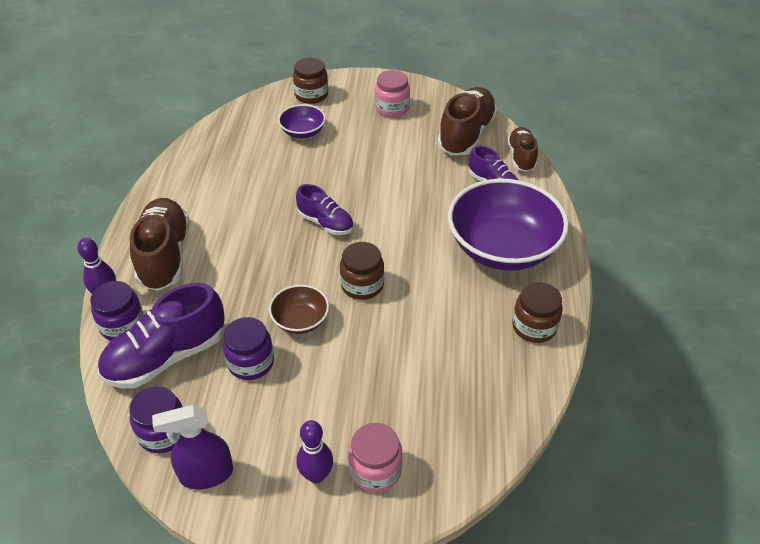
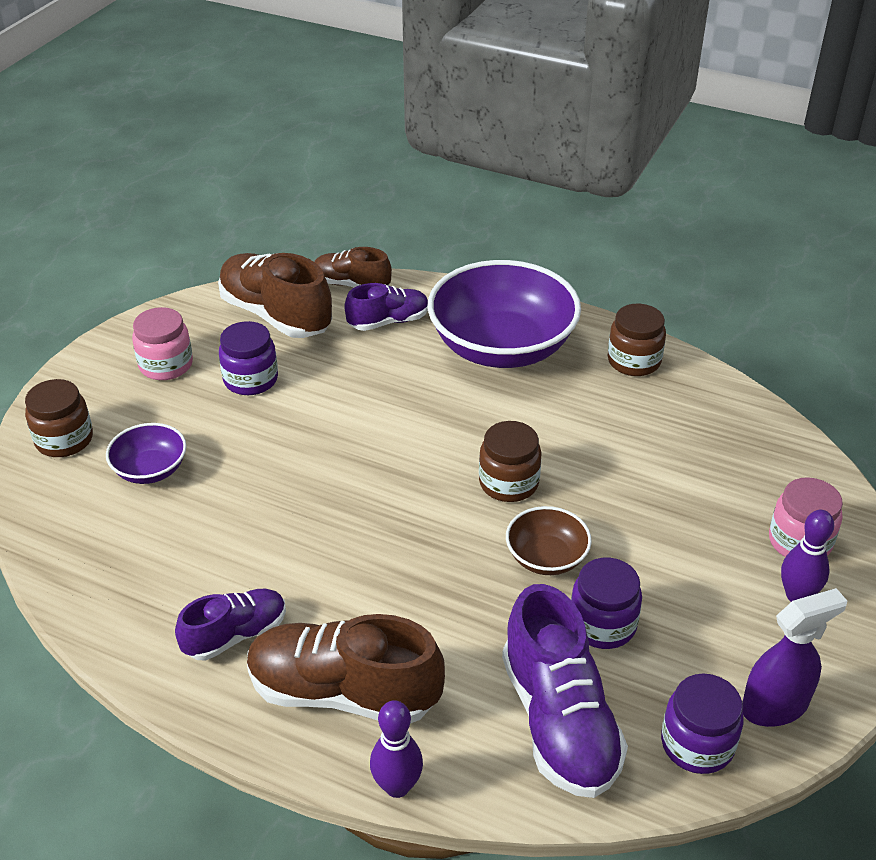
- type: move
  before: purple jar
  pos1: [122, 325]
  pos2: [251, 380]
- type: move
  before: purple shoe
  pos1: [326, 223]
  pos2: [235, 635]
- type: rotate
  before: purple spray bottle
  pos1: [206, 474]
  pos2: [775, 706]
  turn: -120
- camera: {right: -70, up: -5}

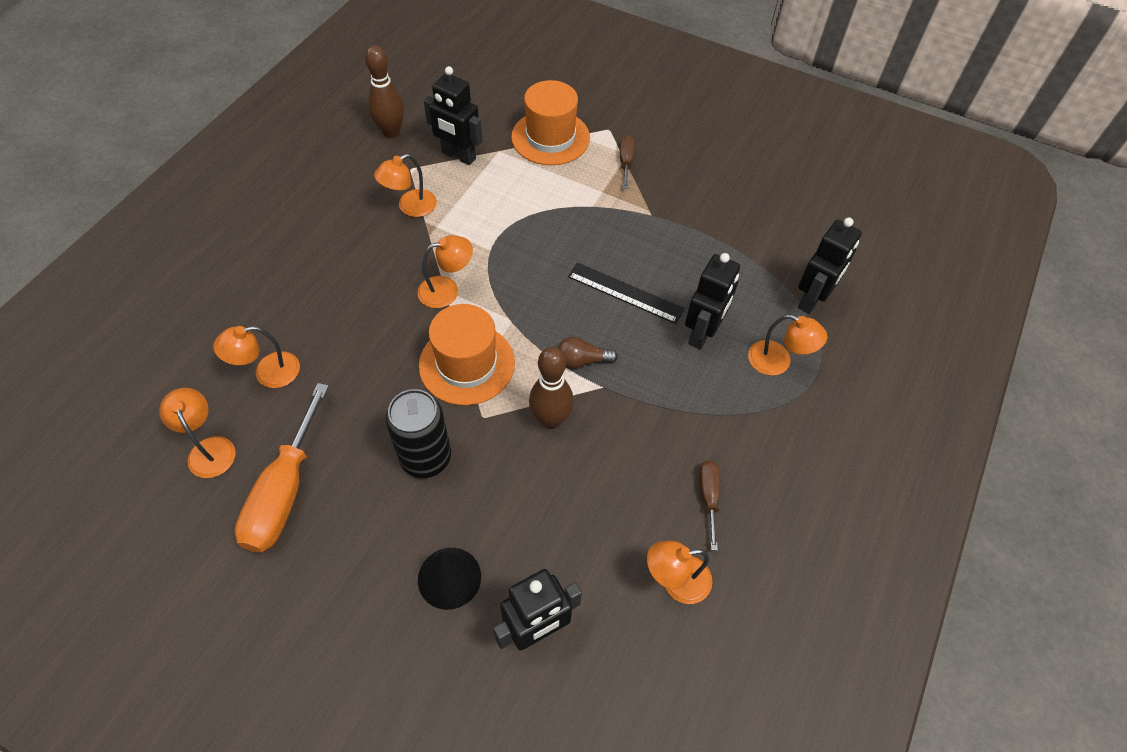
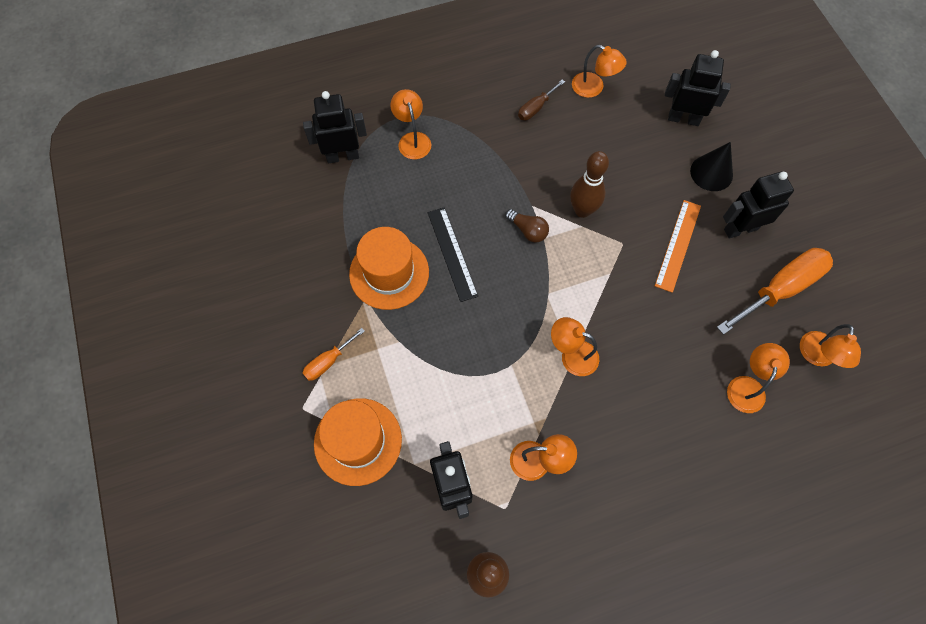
- type: move
  before: orange hat
  pos1: [467, 364]
  pos2: [389, 273]
- type: move
  before: black robot
  pos1: [702, 333]
  pos2: [740, 229]
- type: replace
  before: black can
  after: orange ruler
  pos1: [426, 458]
  pos2: [678, 245]
- type: recolor
  before: brown screwdriver
  after: orange screwdriver
  pos1: [626, 162]
  pos2: [328, 361]
- type: rotate
  before: orange lamp
  pos1: [268, 373]
  pos2: [747, 386]
  turn: -90
- camera: {right: -135, up: 10}

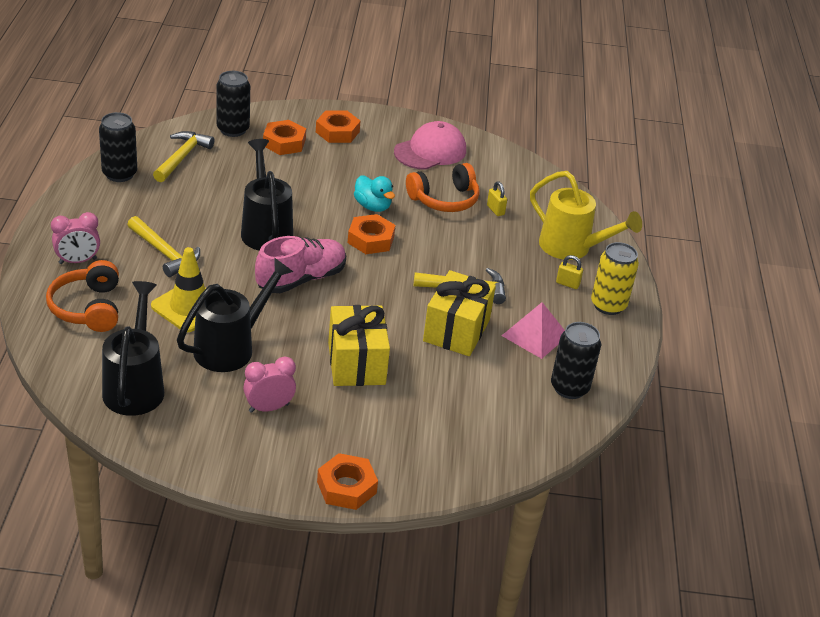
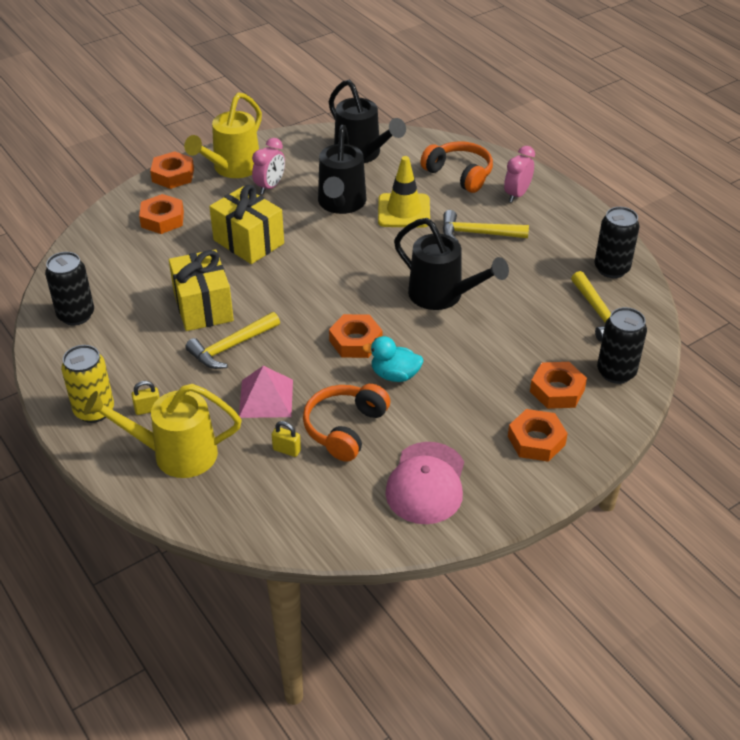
- type: delete
  before: pink shoe
  pos1: [301, 279]
- type: insert
  after: orange nut
  pos2: [162, 219]
- type: insert
  after: yellow watering can
  pos2: [232, 168]
- type: move
  before: pink pyramid
  pos1: [535, 335]
  pos2: [266, 398]
- camera: {right: 145, up: 5}

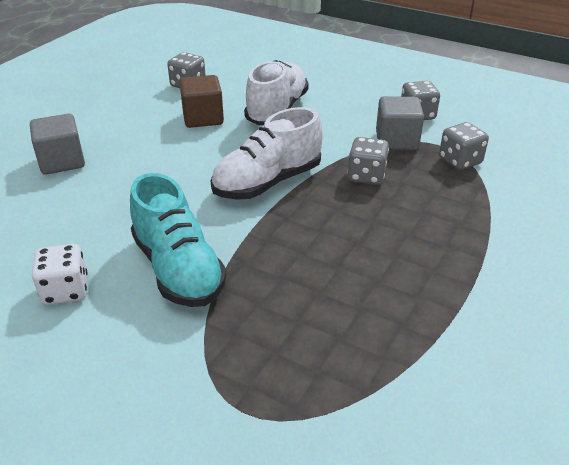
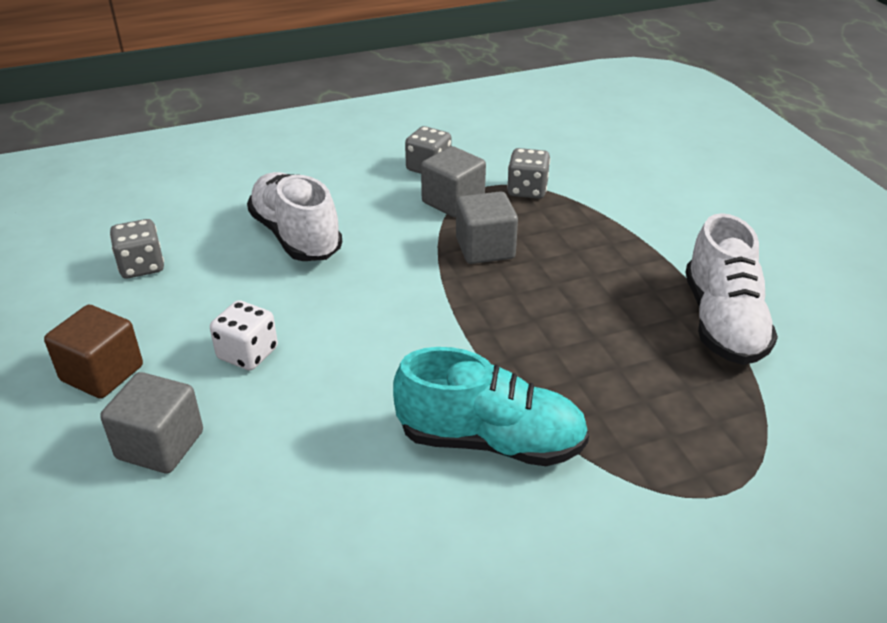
- type: move
  before: white dice
  pos1: [65, 290]
  pos2: [247, 353]
- type: move
  before: brown cube
  pos1: [203, 118]
  pos2: [102, 373]
- type: move
  before: white shoe
  pos1: [267, 182]
  pos2: [722, 322]
- type: replace
  before: grey dice
  after: grey cube
  pos1: [366, 176]
  pos2: [485, 248]
- camera: {right: -50, up: 0}

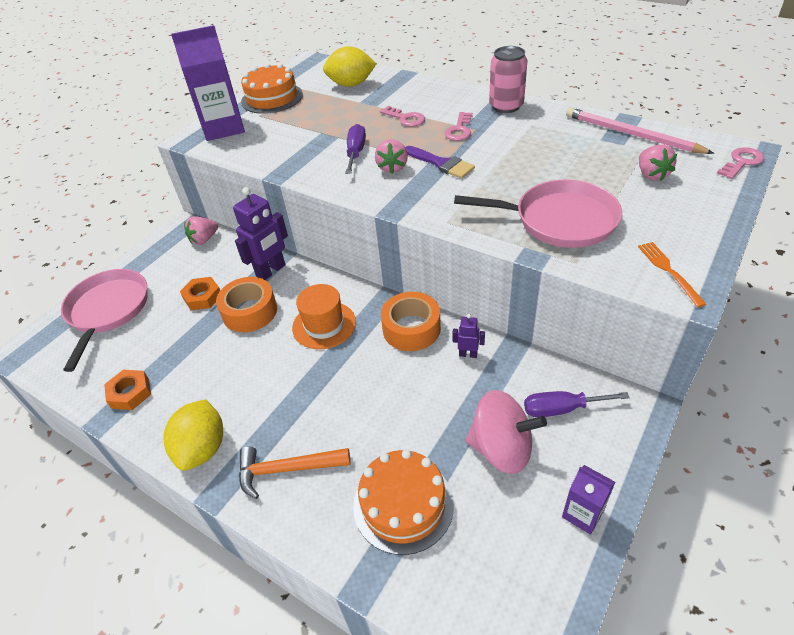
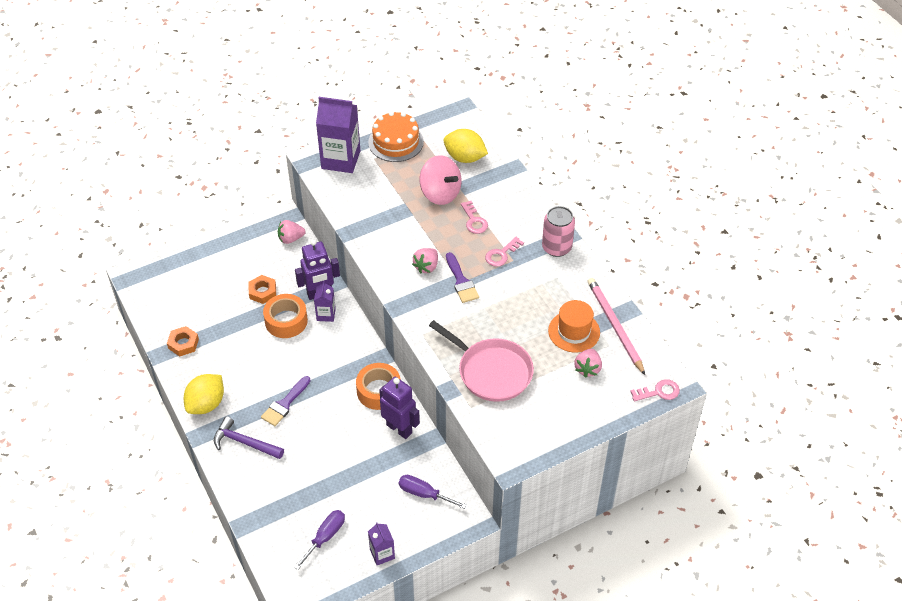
- type: delete
  before: pink pan
  pos1: [108, 310]
- type: delete
  before: orange cake
  pos1: [403, 504]
- type: delete
  before: orange fork
  pos1: [668, 270]
- type: insert
  after: purple brush
  pos2: [285, 404]
- type: insert
  after: purple carton
  pos2: [326, 314]
- type: move
  before: orange hat
  pos1: [324, 325]
  pos2: [574, 331]
- type: move
  before: purple screwdriver
  pos1: [356, 152]
  pos2: [325, 537]
- type: move
  before: pink spinning top
  pos1: [501, 449]
  pos2: [440, 193]
- type: recolor
  before: orange hammer
  after: purple hammer
  pos1: [287, 469]
  pos2: [245, 442]
- type: resize
  before: purple robot
  pos1: [468, 354]
  pos2: [399, 428]
  scale: 2.01
- camera: {right: 25, up: 5}

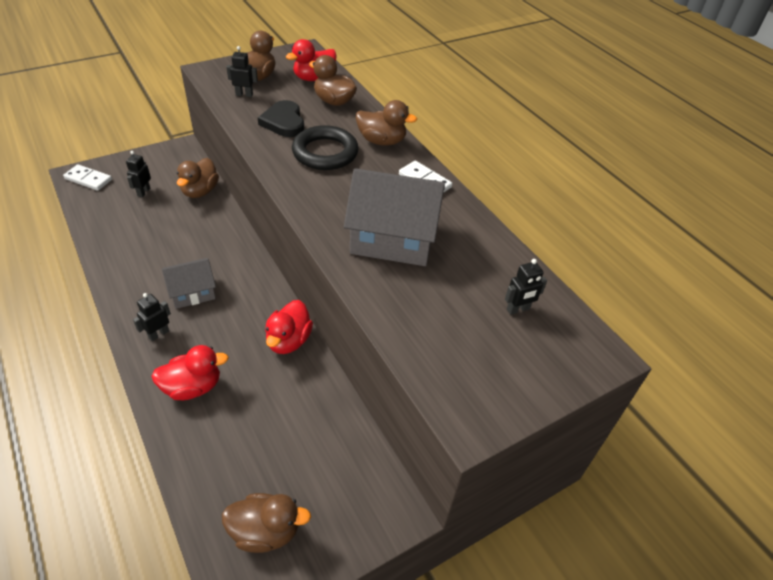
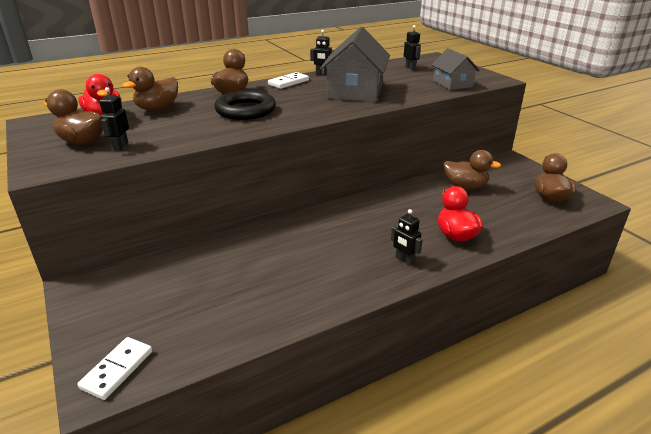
- type: delete
  before: black heart
  pos1: [284, 122]
- type: delete
  before: red duck
  pos1: [288, 341]
- type: move
  before: black robot
  pos1: [143, 192]
  pos2: [322, 74]
- type: move
  before: grey house
  pos1: [192, 292]
  pos2: [452, 84]
- type: move
  before: brown duck
  pos1: [200, 191]
  pos2: [465, 186]
- camera: {right: -85, up: -15}

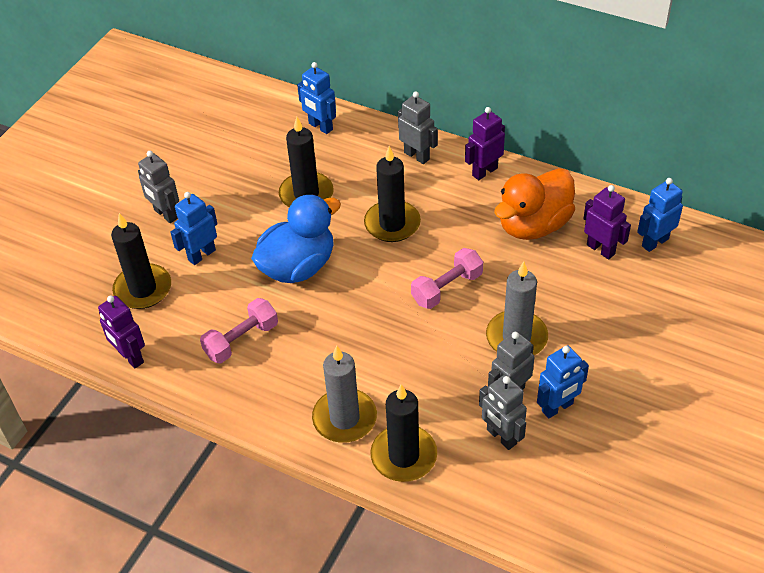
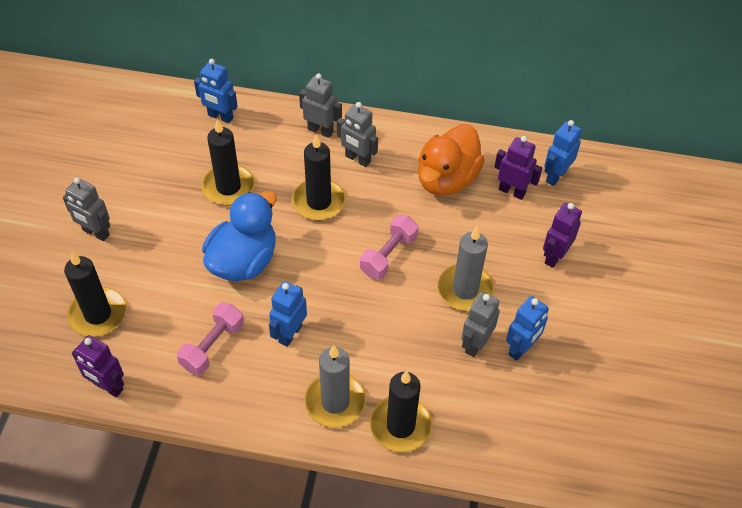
- type: move
  before: blue robot
  pos1: [201, 255]
  pos2: [290, 333]
- type: move
  before: purple robot
  pos1: [484, 171]
  pos2: [554, 256]
- type: move
  before: grey robot
  pos1: [501, 437]
  pos2: [357, 159]
- camera: {right: -20, up: 5}

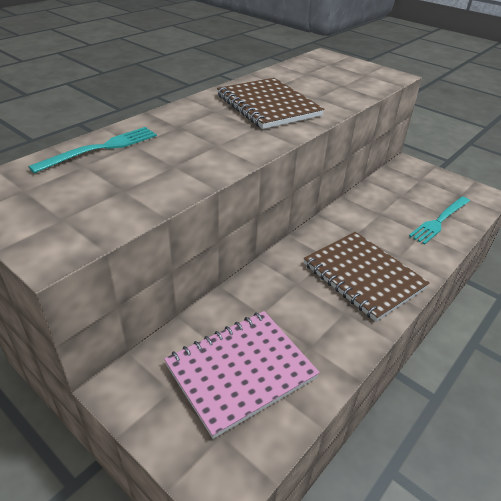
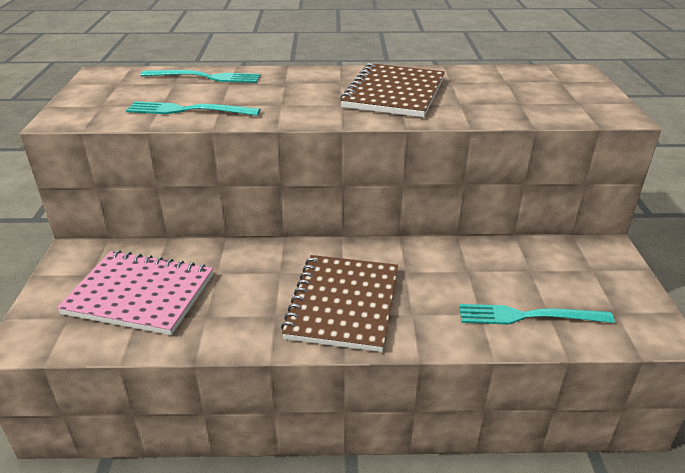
- type: insert
  after: turquoise fork
  pos2: [188, 110]
- camera: {right: 50, up: -5}

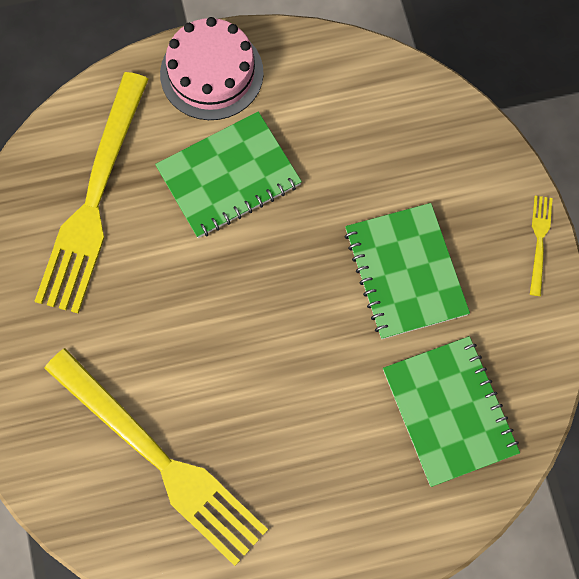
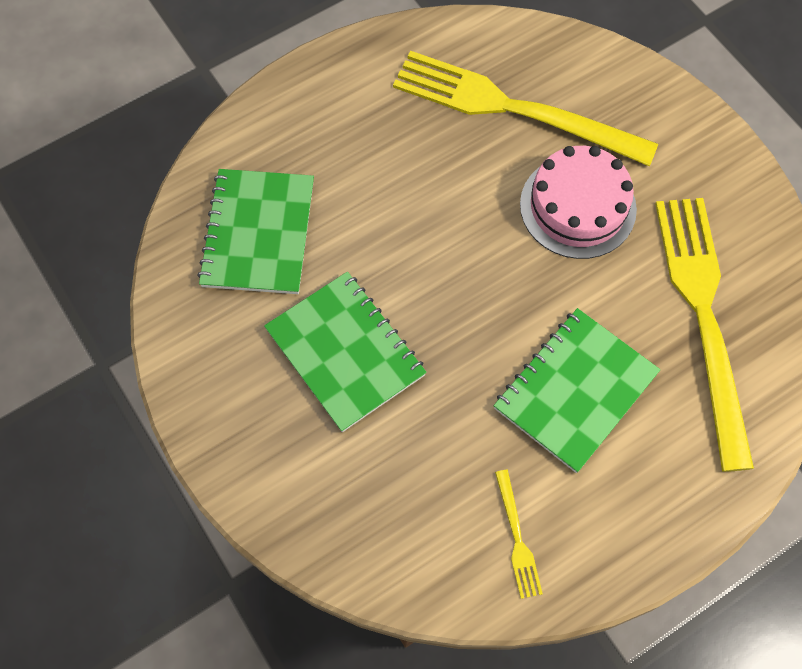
- type: move
  before: pink cake
  pos1: [211, 73]
  pos2: [578, 206]
- type: move
  before: yellow fork
  pos1: [539, 241]
  pos2: [517, 538]
- type: rotate
  before: green notebook
  pos1: [449, 411]
  pos2: [258, 233]
  turn: 45
- camera: {right: 160, up: -5}

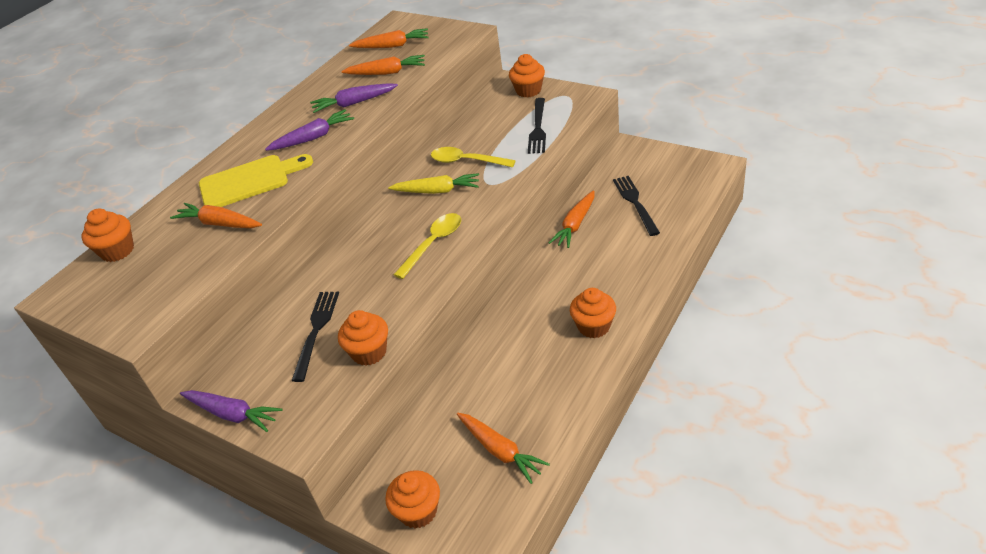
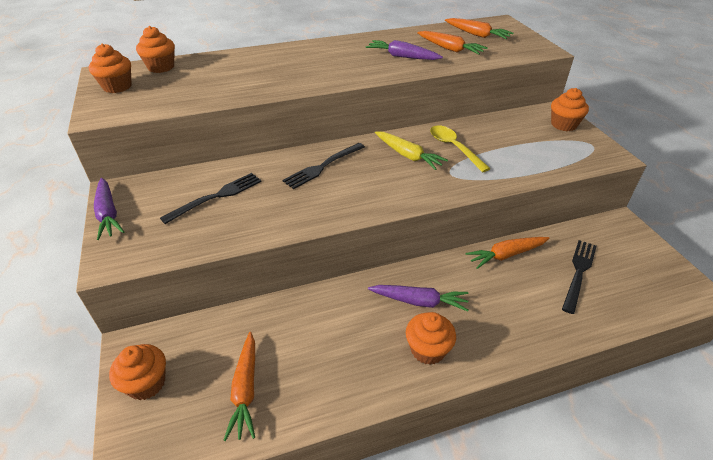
- type: delete
  before: orange carrot
  pos1: [219, 224]
- type: delete
  before: yellow cutting board
  pos1: [249, 181]
- type: delete
  before: yellow spoon
  pos1: [433, 244]
- type: move
  before: purple carrot
  pos1: [313, 138]
  pos2: [419, 301]
- type: move
  before: orange cupcake
  pos1: [369, 352]
  pos2: [117, 87]
- type: move
  before: black fork
  pos1: [538, 128]
  pos2: [322, 167]
- camera: {right: 35, up: 0}

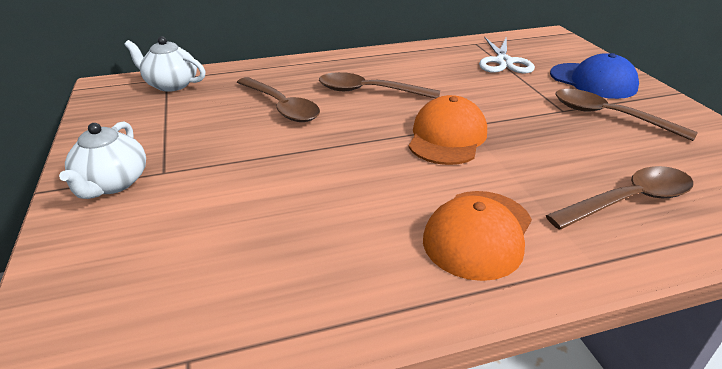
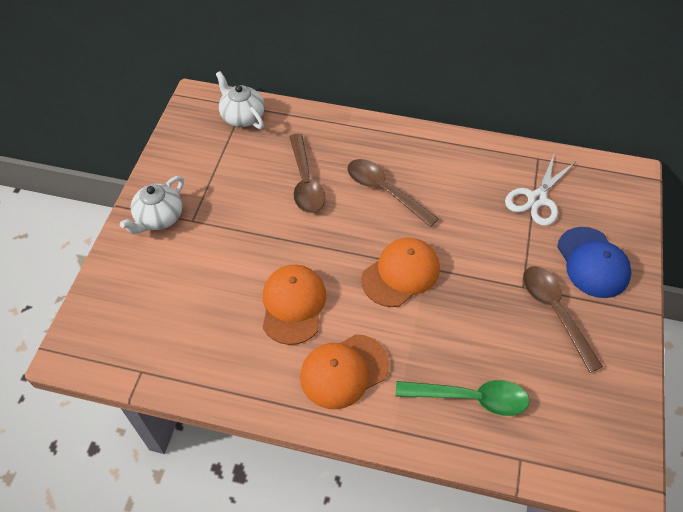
- type: insert
  after: orange cap
  pos2: [293, 305]
- type: recolor
  before: brown spoon
  after: green spoon
  pos1: [628, 201]
  pos2: [470, 398]
- camera: {right: 30, up: 20}

